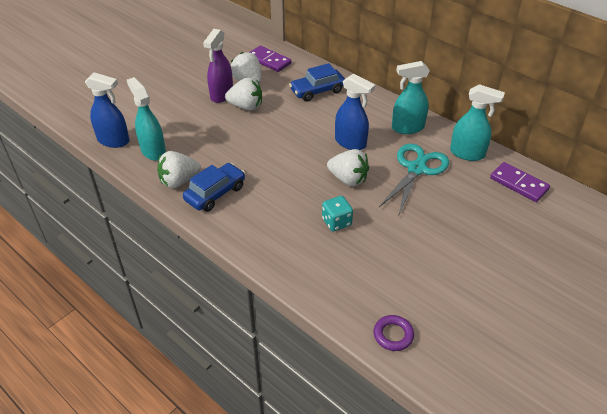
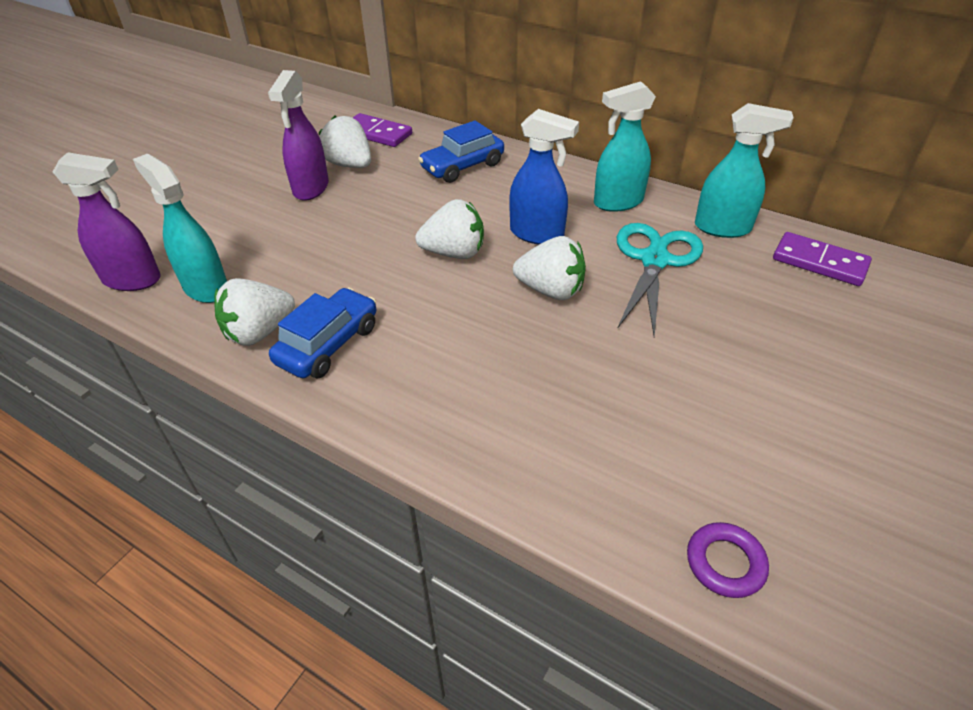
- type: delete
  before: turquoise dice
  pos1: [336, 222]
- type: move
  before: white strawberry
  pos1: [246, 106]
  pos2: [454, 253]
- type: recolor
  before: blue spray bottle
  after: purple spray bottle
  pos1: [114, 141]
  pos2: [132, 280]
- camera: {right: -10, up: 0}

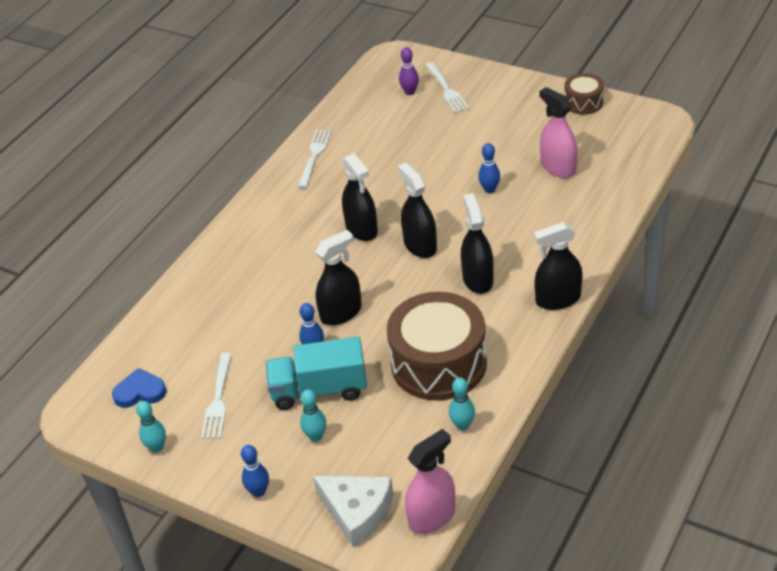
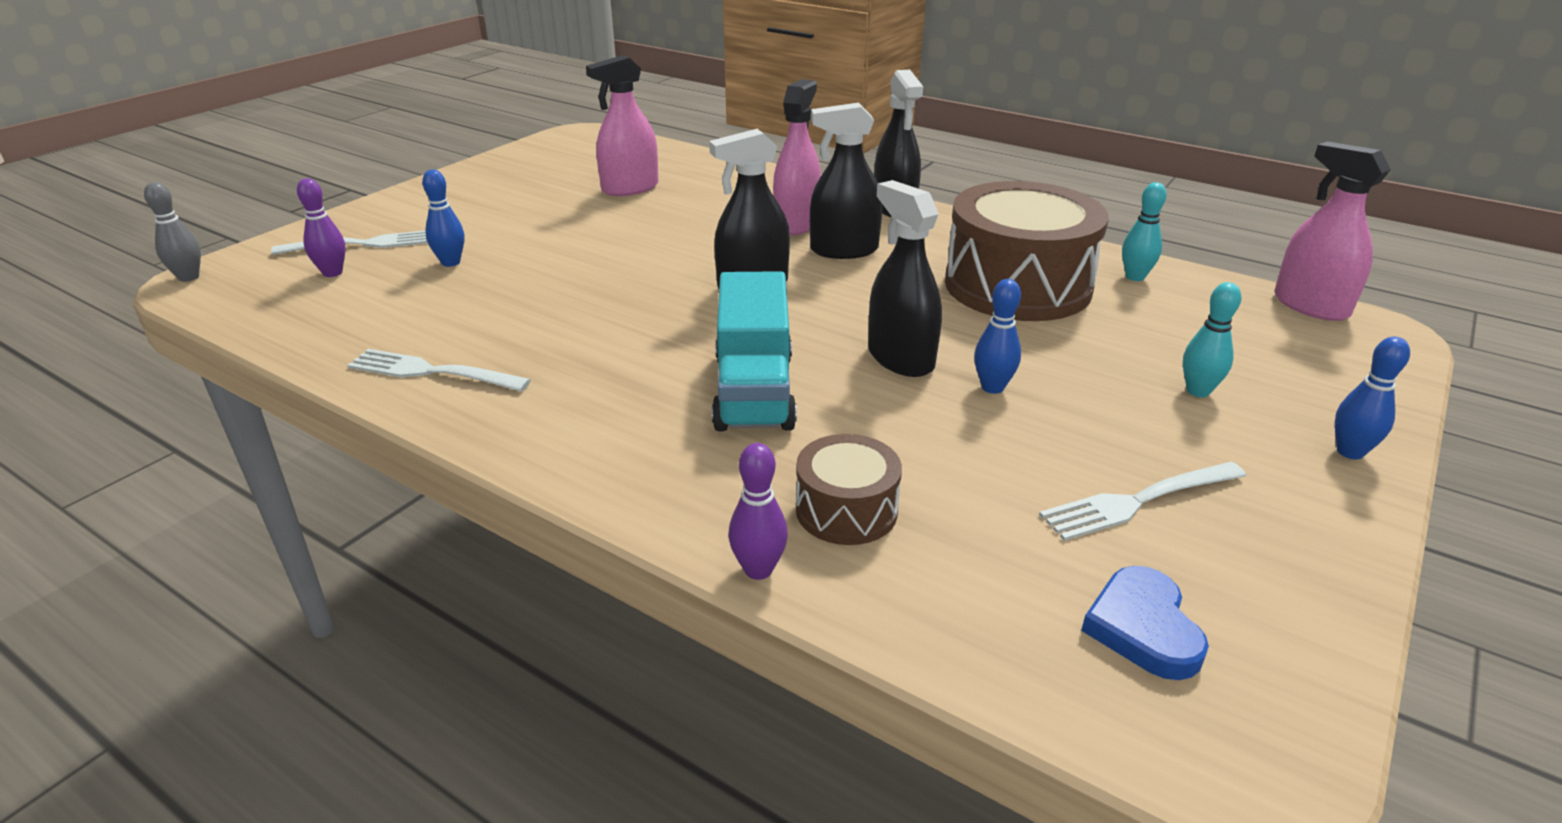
- type: delete
  before: turquoise bowling pin
  pos1: [157, 447]
- type: delete
  before: white cheese
  pos1: [357, 512]
- type: delete
  before: black spray bottle
  pos1: [361, 229]
- type: insert
  after: grey bowling pin
  pos2: [189, 277]
- type: insert
  after: purple bowling pin
  pos2: [758, 569]
- type: insert
  after: pink spray bottle
  pos2: [796, 223]
- type: move
  before: turquoise truck
  pos1: [319, 389]
  pos2: [754, 391]
- type: move
  before: blue bowling pin
  pos1: [489, 190]
  pos2: [451, 262]
- type: move
  before: brown drum
  pos1: [583, 102]
  pos2: [846, 510]
- type: rotate
  before: white fork
  pos1: [218, 399]
  pos2: [1138, 501]
  turn: 150
- camera: {right: -90, up: -10}

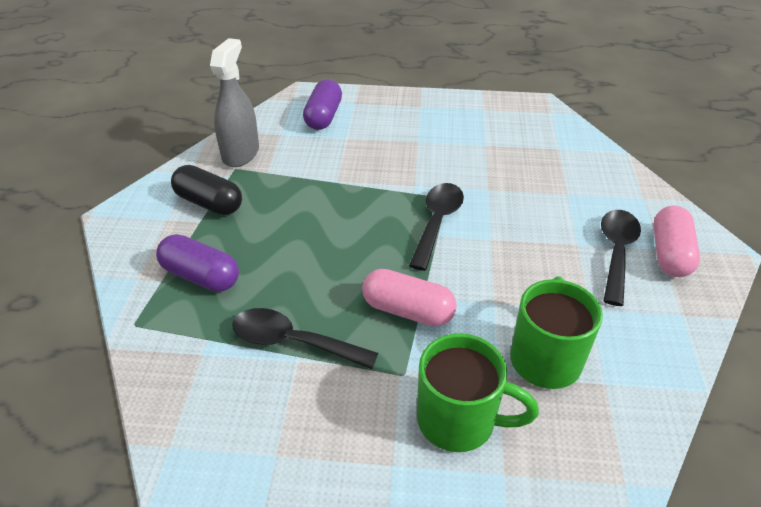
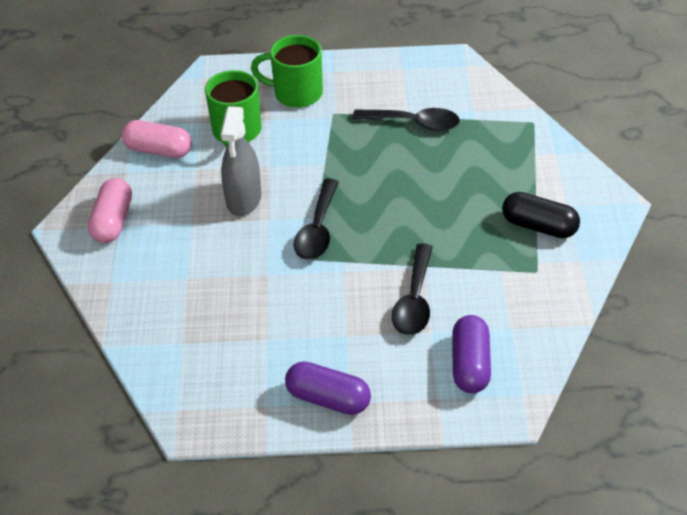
- type: move
  before: purple capsule
  pos1: [200, 276]
  pos2: [328, 398]
- type: move
  before: grey spray bottle
  pos1: [241, 153]
  pos2: [244, 199]
- type: move
  before: pink capsule
  pos1: [408, 310]
  pos2: [158, 150]
- type: move
  before: black spoon
  pos1: [616, 252]
  pos2: [414, 300]
- camera: {right: 175, up: 5}

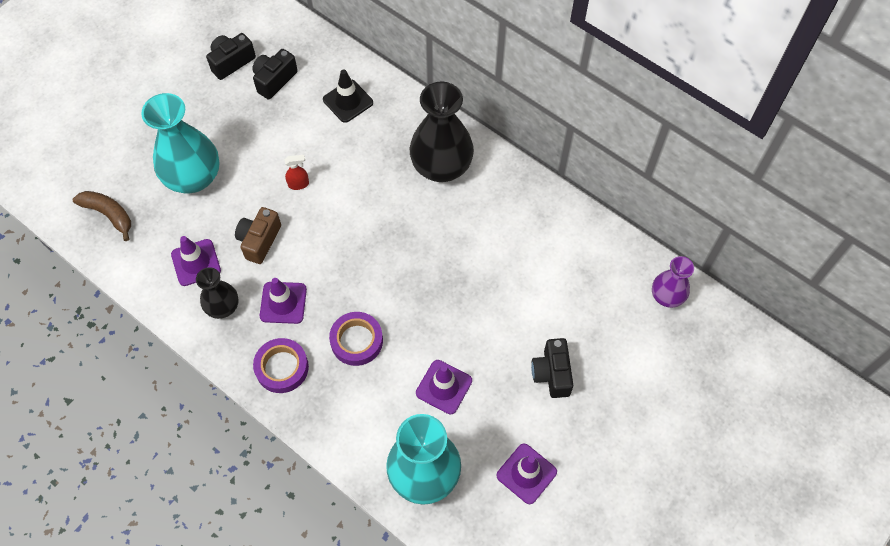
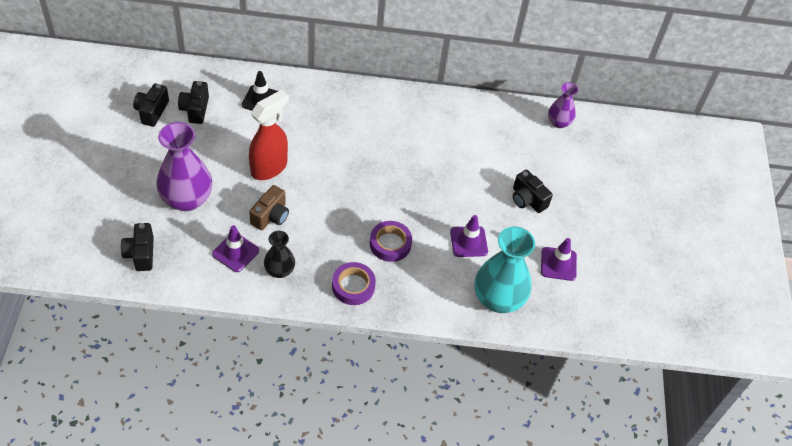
- type: delete
  before: purple traffic cone
  pos1: [283, 303]
- type: delete
  before: black vase
  pos1: [441, 166]
- type: replace
  before: brown banana
  after: black camera
  pos1: [109, 214]
  pos2: [140, 254]
- type: recolor
  before: turquoise vase
  after: purple vase
  pos1: [193, 177]
  pos2: [187, 199]
- type: rotate
  before: brown camera
  pos1: [259, 241]
  pos2: [271, 216]
  turn: -135
- type: resize
  before: red spray bottle
  pos1: [299, 184]
  pos2: [269, 167]
  scale: 2.39
- camera: {right: -40, up: -10}

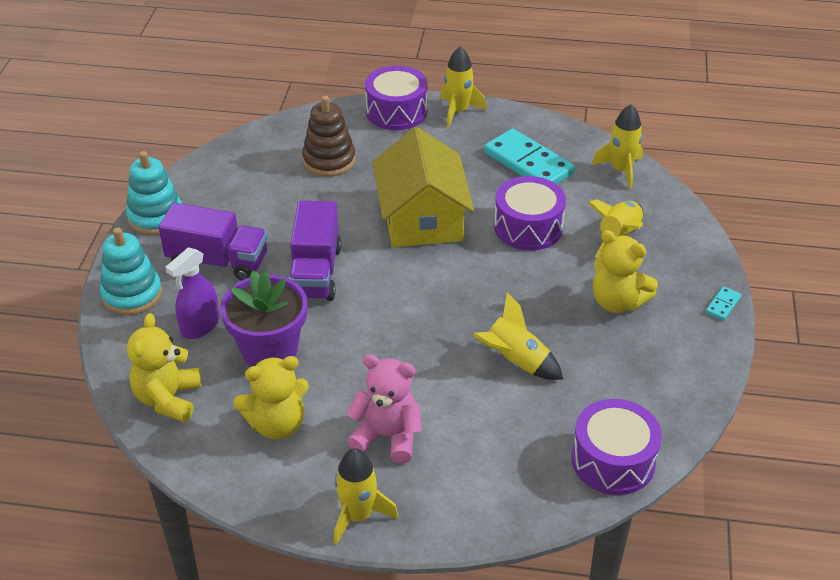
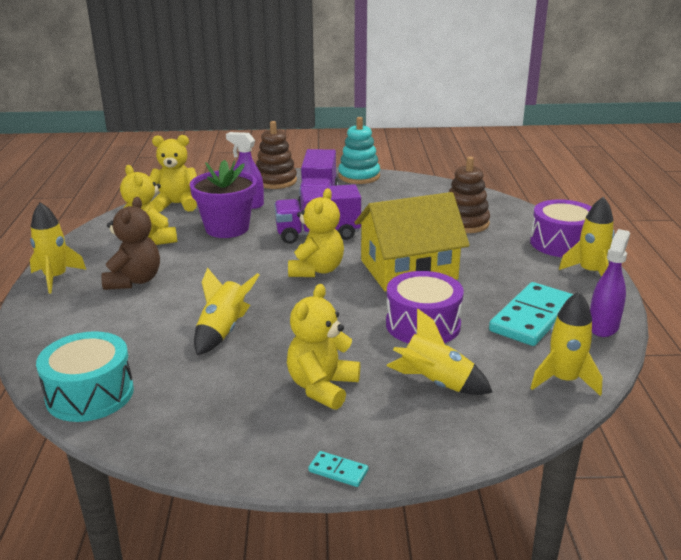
- type: insert
  after: yellow teddy bear
  pos2: [316, 270]
- type: insert
  after: purple spray bottle
  pos2: [603, 326]
- type: recolor
  before: turquoise stacking toy
  after: brown stacking toy
  pos1: [132, 294]
  pos2: [275, 181]
- type: recolor
  before: pink teddy bear
  after: brown teddy bear
  pos1: [387, 436]
  pos2: [134, 281]
- type: recolor
  before: purple drum
  after: turquoise drum
  pos1: [613, 460]
  pos2: [90, 394]
- camera: {right: 80, up: -15}

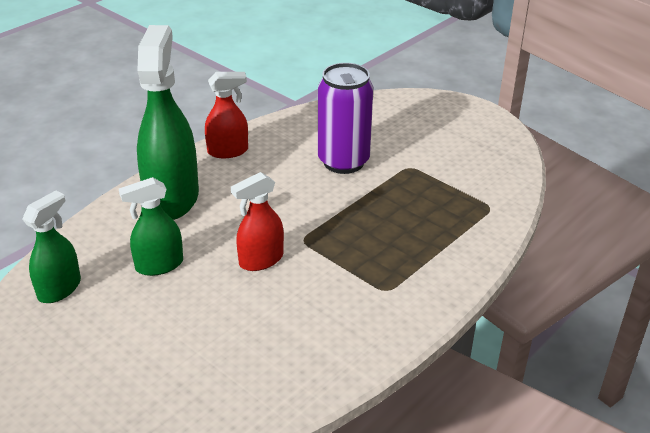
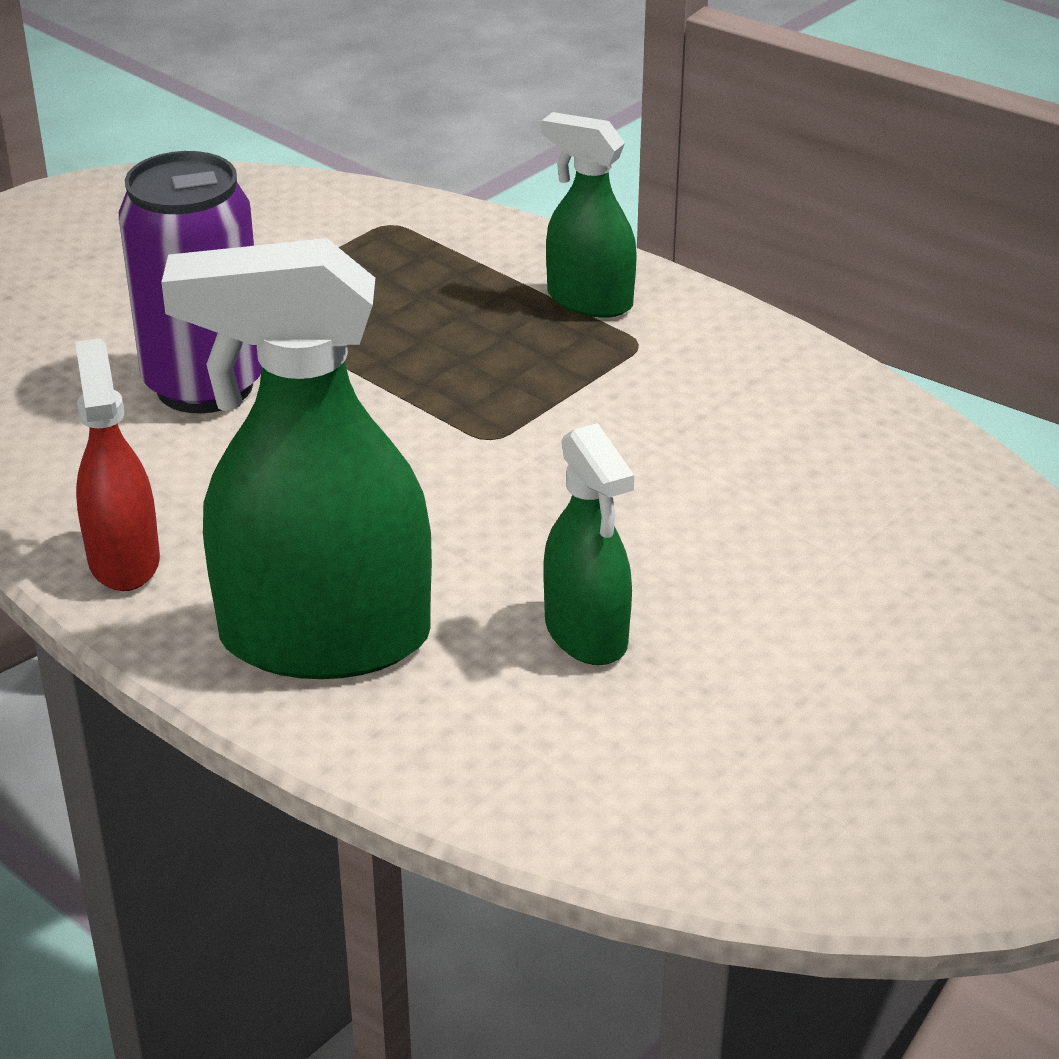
- type: delete
  before: red spray bottle
  pos1: [261, 260]
- type: move
  before: green spray bottle
  pos1: [59, 289]
  pos2: [589, 300]
- camera: {right: -90, up: 0}

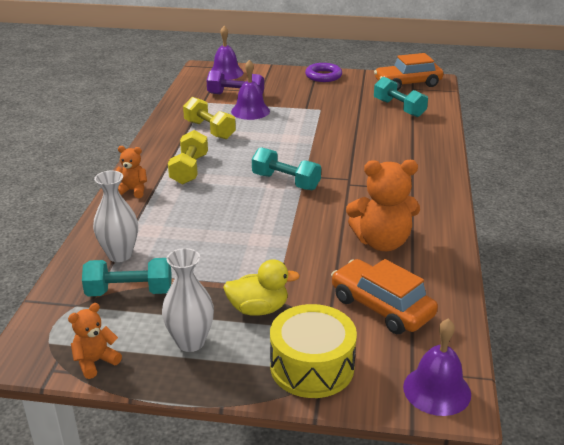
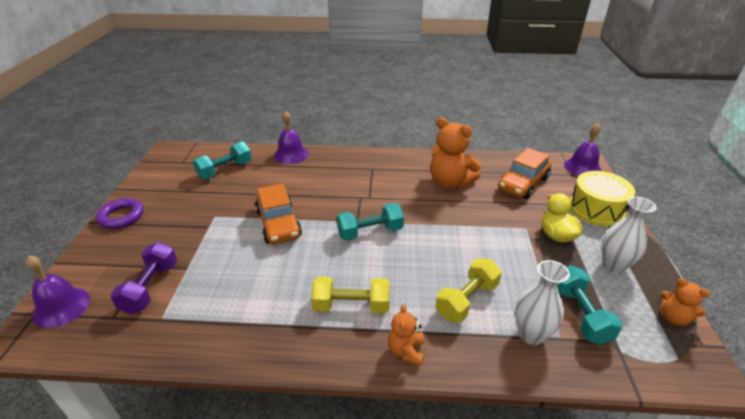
- type: move
  before: yellow dumbbell
  pos1: [209, 130]
  pos2: [466, 300]
- type: move
  before: purple bell
  pos1: [250, 111]
  pos2: [291, 154]
- type: move
  before: orange car
  pos1: [407, 84]
  pos2: [278, 223]
- type: rotate
  before: turquoise dumbbell
  pos1: [286, 182]
  pos2: [370, 232]
  turn: 45
- type: rotate
  before: orange teddy bear
  pos1: [382, 242]
  pos2: [450, 182]
  turn: 135
- camera: {right: -95, up: 5}

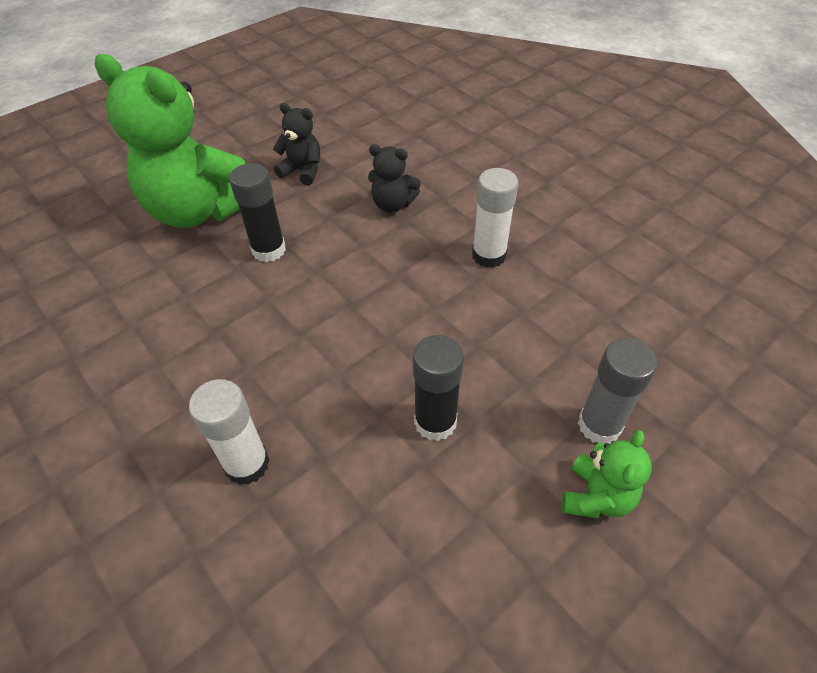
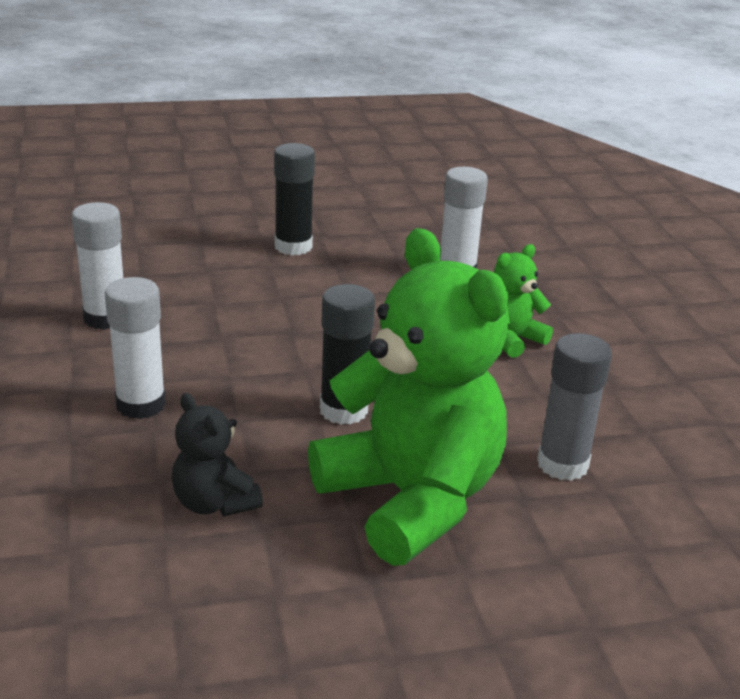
- type: move
  before: green teddy bear
  pos1: [596, 496]
  pos2: [512, 339]
- type: move
  before: grey glue stick
  pos1: [599, 425]
  pos2: [562, 464]
- type: replace
  before: black teddy bear
  after: white glue stick
  pos1: [392, 204]
  pos2: [141, 405]
- camera: {right: -155, up: -20}

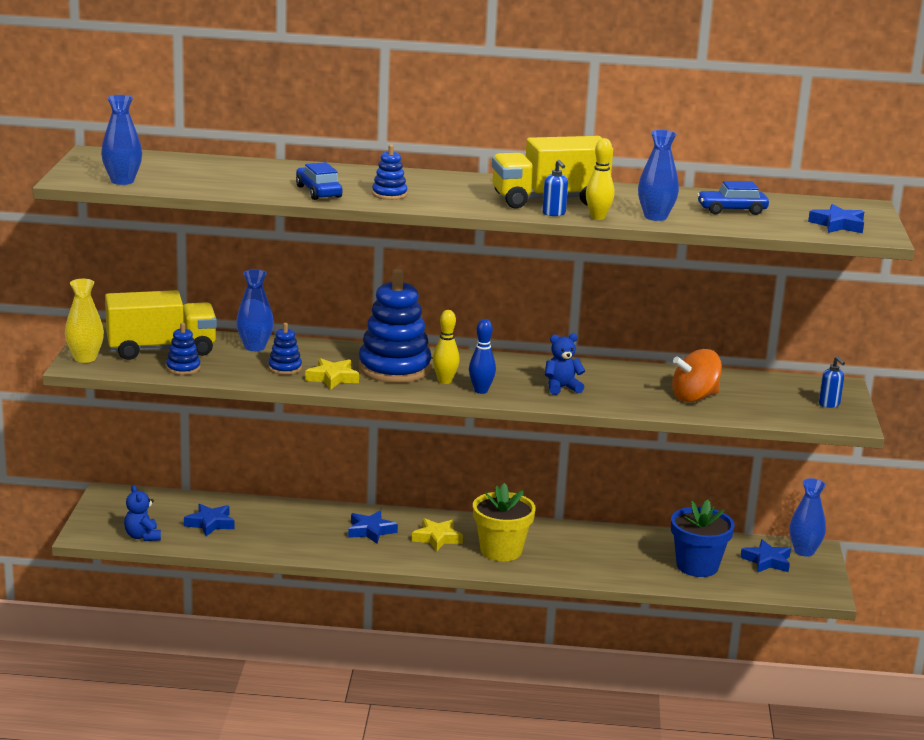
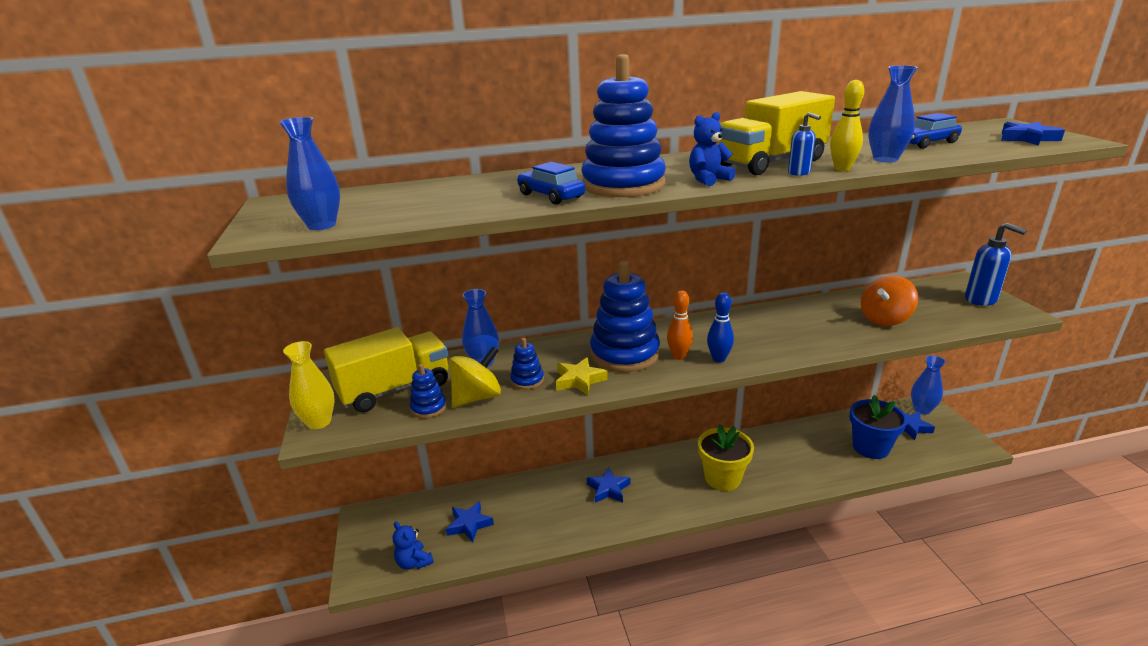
- type: delete
  before: yellow star
  pos1: [437, 538]
- type: insert
  after: yellow spinning top
  pos2: [477, 397]
- type: move
  before: blue teddy bear
  pos1: [561, 388]
  pos2: [708, 180]
- type: recolor
  before: yellow bowling pin
  after: orange bowling pin
  pos1: [445, 381]
  pos2: [679, 356]
- type: resize
  before: blue stacking toy
  pos1: [389, 194]
  pos2: [623, 185]
  scale: 2.18
- type: resize
  before: blue soap dispenser
  pos1: [829, 404]
  pos2: [981, 300]
  scale: 1.82
- camera: {right: -15, up: 5}

